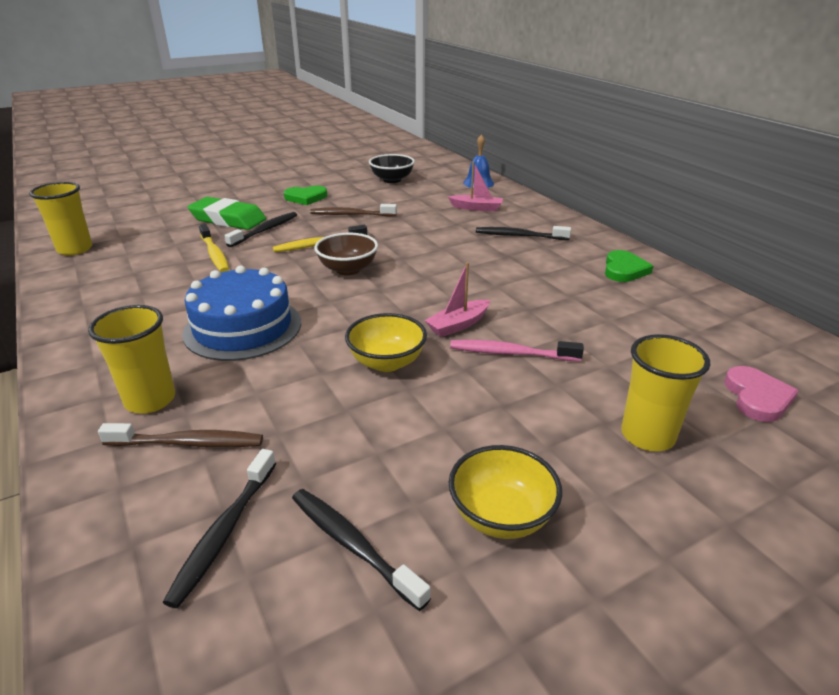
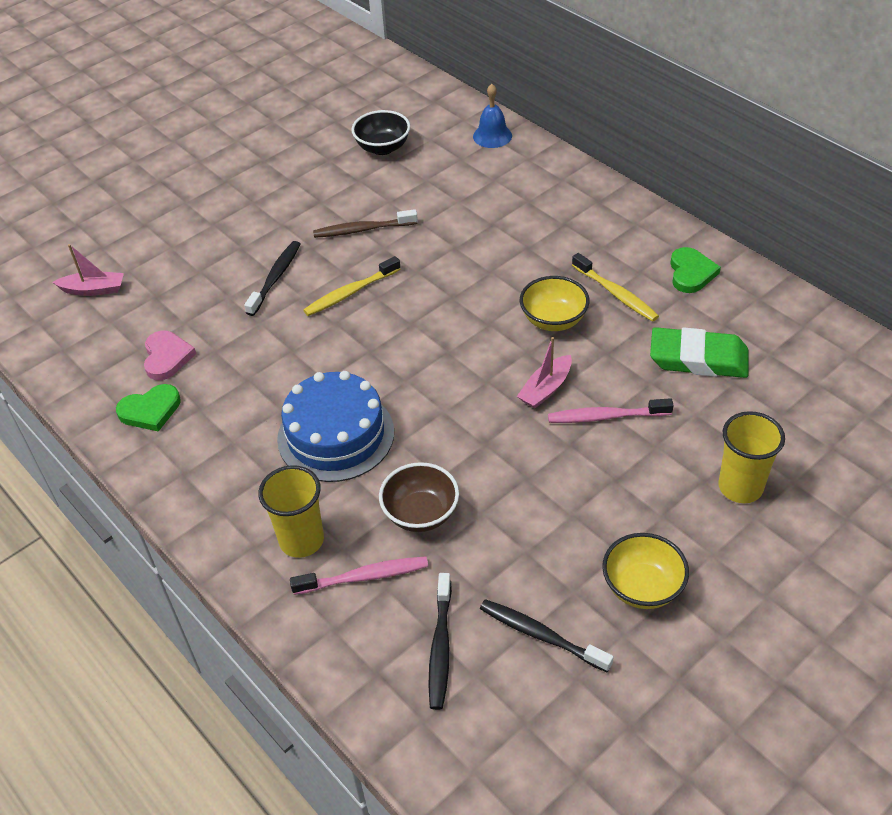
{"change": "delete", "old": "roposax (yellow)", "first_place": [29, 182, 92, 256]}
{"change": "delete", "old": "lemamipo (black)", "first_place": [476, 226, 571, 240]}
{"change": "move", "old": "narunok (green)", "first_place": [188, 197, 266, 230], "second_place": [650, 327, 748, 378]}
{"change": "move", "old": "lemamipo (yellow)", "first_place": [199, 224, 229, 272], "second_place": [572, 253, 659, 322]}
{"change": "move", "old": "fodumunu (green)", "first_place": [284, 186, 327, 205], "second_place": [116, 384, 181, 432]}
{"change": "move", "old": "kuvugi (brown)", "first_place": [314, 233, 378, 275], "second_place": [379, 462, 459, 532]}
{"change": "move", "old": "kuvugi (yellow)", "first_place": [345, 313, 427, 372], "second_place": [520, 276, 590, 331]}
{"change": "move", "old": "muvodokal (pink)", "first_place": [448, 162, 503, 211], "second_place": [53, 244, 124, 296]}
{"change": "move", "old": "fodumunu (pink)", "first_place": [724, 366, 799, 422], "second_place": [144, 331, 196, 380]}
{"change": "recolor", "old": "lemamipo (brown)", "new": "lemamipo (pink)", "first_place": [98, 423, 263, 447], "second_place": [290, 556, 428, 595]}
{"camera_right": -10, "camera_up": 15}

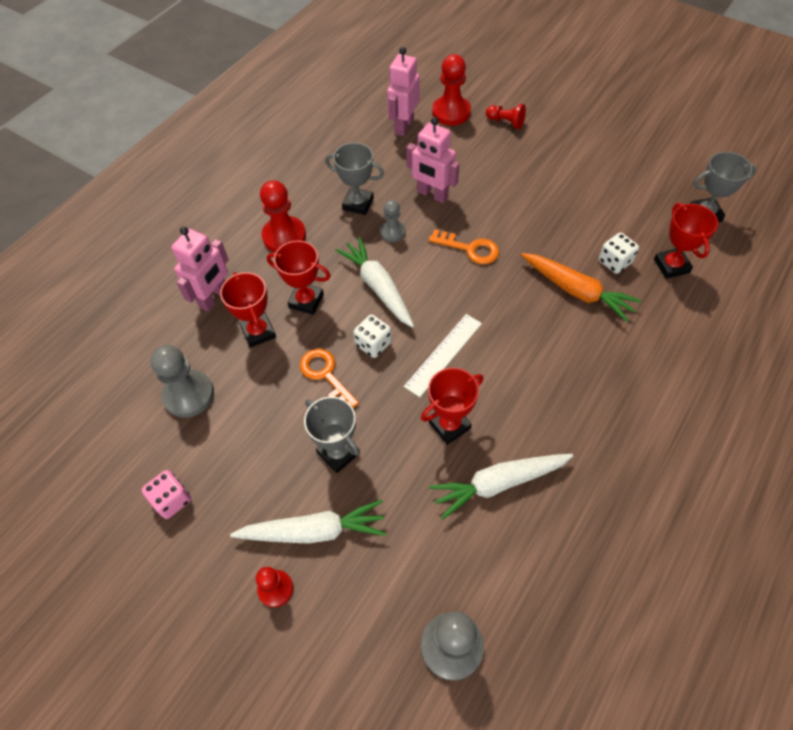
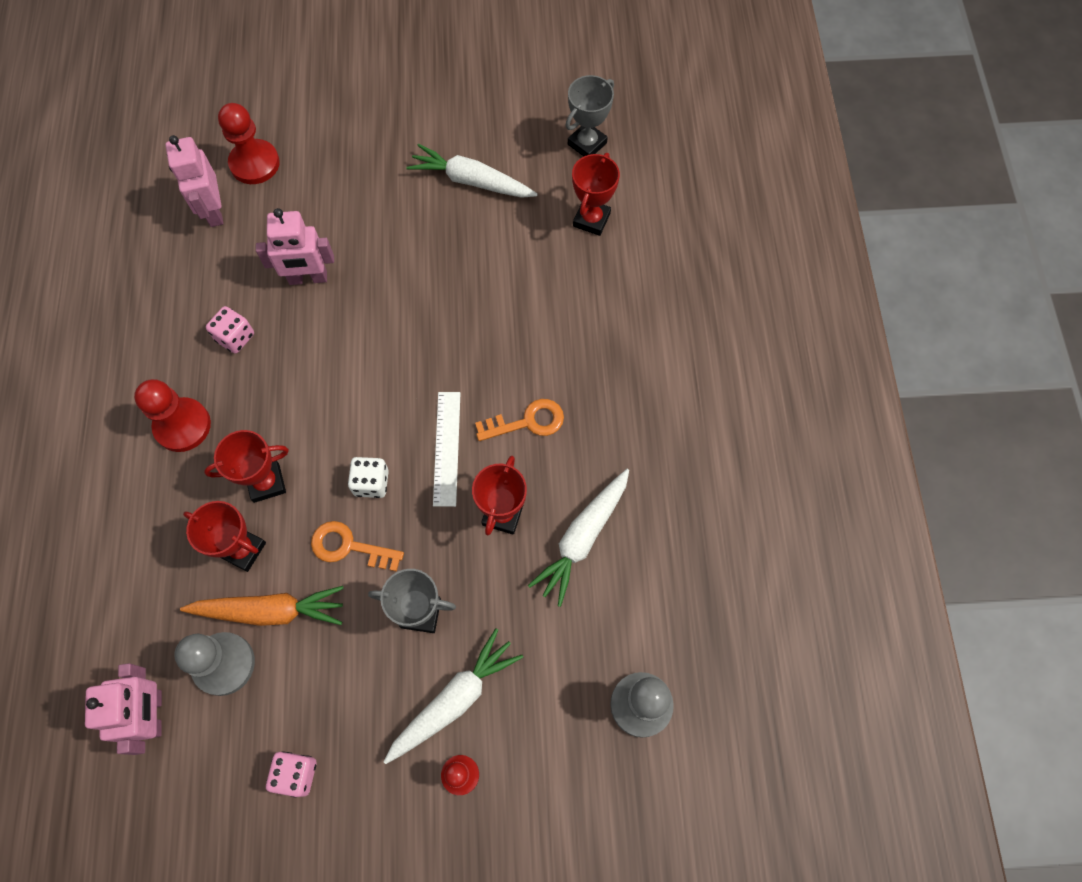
{"change": "delete", "old": "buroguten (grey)", "first_place": [380, 200, 406, 242]}
{"change": "delete", "old": "buroguten (red)", "first_place": [486, 104, 526, 129]}
{"change": "delete", "old": "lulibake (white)", "first_place": [599, 233, 639, 274]}
{"change": "move", "old": "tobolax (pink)", "first_place": [171, 227, 229, 311], "second_place": [85, 663, 162, 755]}
{"change": "move", "old": "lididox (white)", "first_place": [335, 237, 414, 328], "second_place": [406, 144, 538, 198]}
{"change": "move", "old": "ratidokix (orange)", "first_place": [429, 229, 499, 264], "second_place": [475, 399, 564, 441]}
{"change": "move", "old": "lididox (orange)", "first_place": [521, 253, 641, 322], "second_place": [180, 586, 344, 626]}
{"change": "replace", "old": "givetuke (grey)", "new": "lulibake (pink)", "first_place": [325, 143, 384, 215], "second_place": [206, 306, 254, 354]}
{"change": "rotate", "old": "givetuke (red)", "first_place": [654, 203, 718, 279], "second_place": [572, 153, 620, 236], "degrees": 75}
{"camera_right": -40, "camera_up": 10}

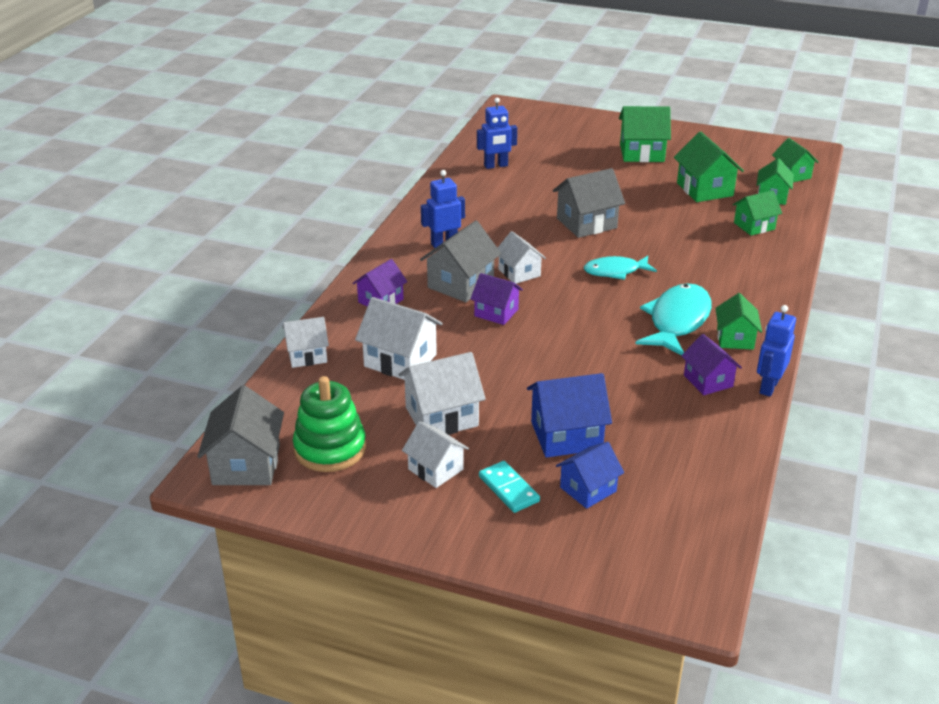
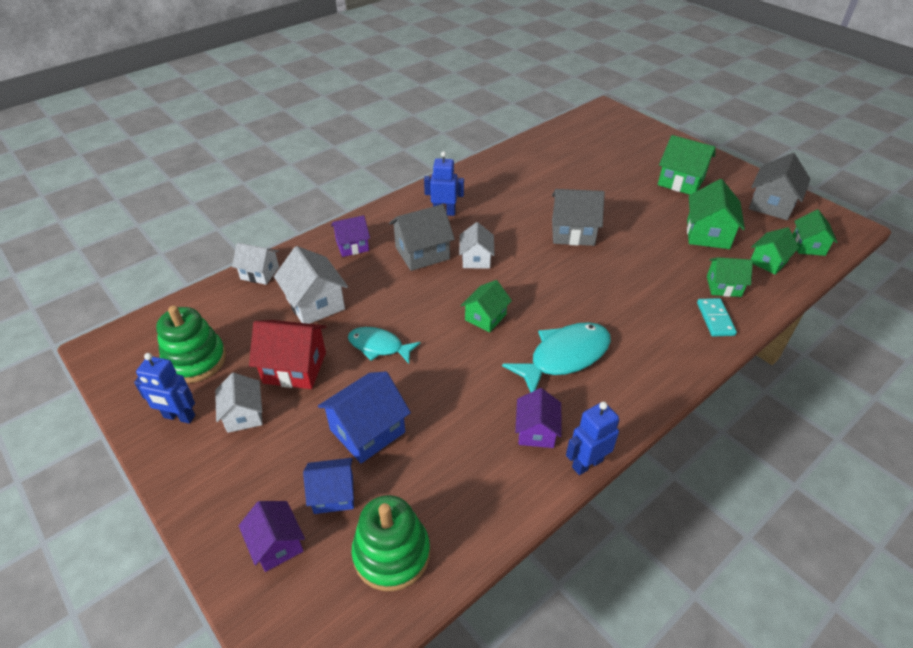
{"change": "insert", "new": "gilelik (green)", "second_place": [352, 495, 430, 591]}
{"change": "move", "old": "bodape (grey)", "first_place": [197, 385, 284, 485], "second_place": [749, 153, 810, 220]}
{"change": "move", "old": "bodape (purple)", "first_place": [471, 273, 523, 325], "second_place": [239, 501, 305, 572]}
{"change": "move", "old": "tobolax (blue)", "first_place": [477, 98, 517, 169], "second_place": [134, 353, 195, 424]}
{"change": "move", "old": "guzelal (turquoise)", "first_place": [479, 461, 540, 513], "second_place": [697, 298, 737, 337]}
{"change": "move", "old": "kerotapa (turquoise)", "first_place": [584, 256, 657, 280], "second_place": [348, 327, 421, 364]}
{"change": "move", "old": "bodape (green)", "first_place": [715, 293, 762, 350], "second_place": [461, 280, 512, 333]}
{"change": "recolor", "old": "bodape (white)", "new": "bodape (red)", "first_place": [398, 352, 486, 435], "second_place": [249, 320, 326, 389]}
{"change": "rotate", "old": "bodape (blue)", "first_place": [527, 373, 612, 458], "second_place": [318, 372, 411, 463], "degrees": -60}
{"camera_right": 30, "camera_up": 10}

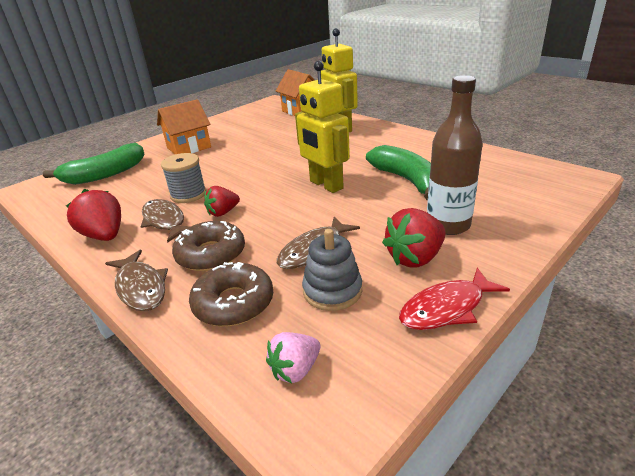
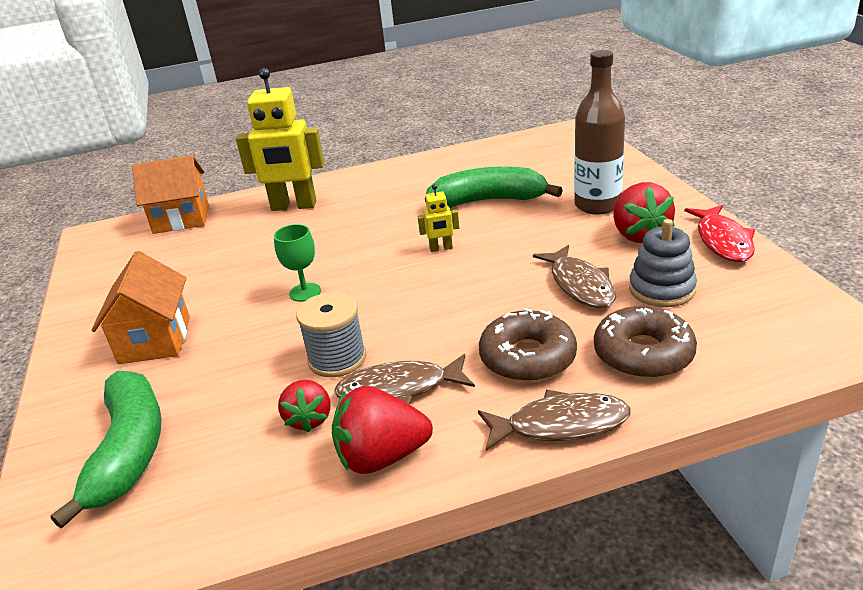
{"change": "delete", "old": "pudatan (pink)", "first_place": [266, 332, 320, 383]}
{"change": "insert", "new": "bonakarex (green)", "second_place": [274, 224, 321, 302]}
{"change": "move", "old": "pudatan (red)", "first_place": [204, 186, 240, 217], "second_place": [278, 380, 331, 432]}
{"change": "resize", "old": "tobolax (yellow)", "first_place": [295, 61, 350, 193], "second_place": [418, 184, 459, 252], "factor": 0.44}
{"camera_right": -60, "camera_up": 0}

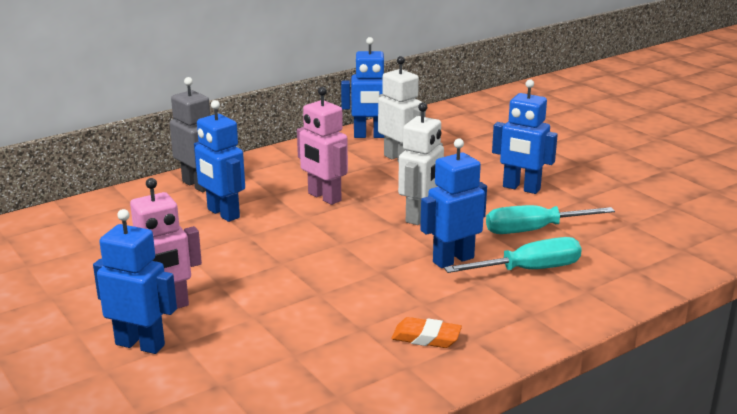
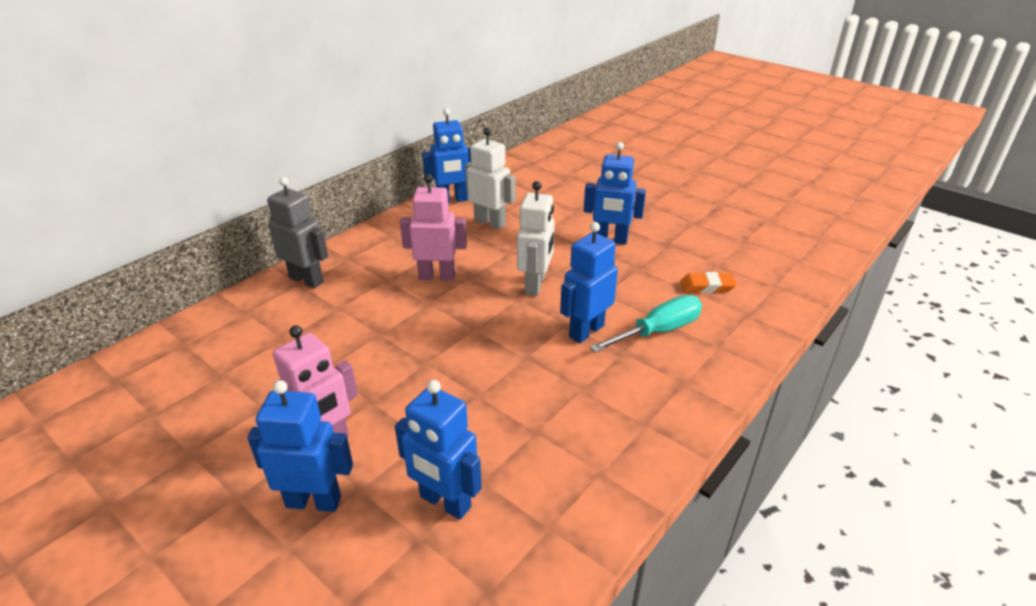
{"change": "delete", "old": "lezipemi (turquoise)", "first_place": [486, 205, 615, 234]}
{"change": "move", "old": "tobolax (blue)", "first_place": [194, 100, 245, 222], "second_place": [395, 380, 482, 520]}
{"change": "move", "old": "narunok (orange)", "first_place": [391, 317, 462, 348], "second_place": [681, 272, 737, 293]}
{"change": "rotate", "old": "tobolax (pink)", "first_place": [297, 87, 348, 205], "second_place": [400, 174, 467, 281], "degrees": 150}
{"camera_right": -15, "camera_up": 10}

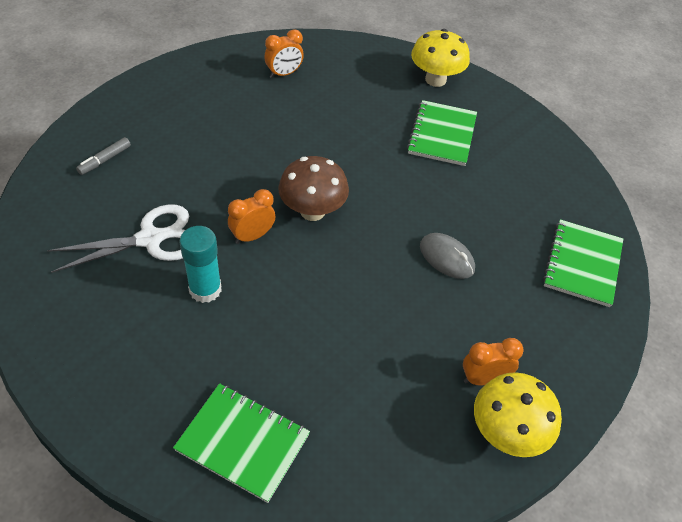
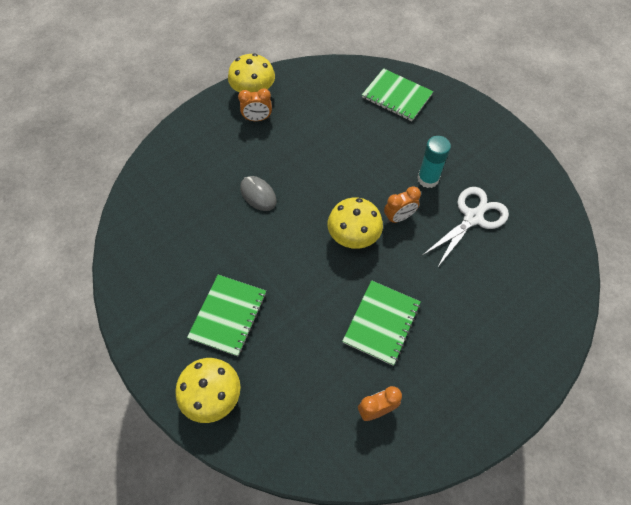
{"change": "delete", "old": "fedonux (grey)", "first_place": [76, 137, 131, 175]}
{"change": "move", "old": "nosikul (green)", "first_place": [543, 219, 623, 307], "second_place": [342, 280, 421, 366]}
{"change": "recolor", "old": "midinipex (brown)", "new": "midinipex (yellow)", "first_place": [279, 156, 349, 221], "second_place": [328, 198, 383, 249]}
{"change": "rotate", "old": "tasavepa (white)", "first_place": [47, 204, 189, 273], "second_place": [423, 187, 509, 268], "degrees": 150}
{"camera_right": -170, "camera_up": 10}

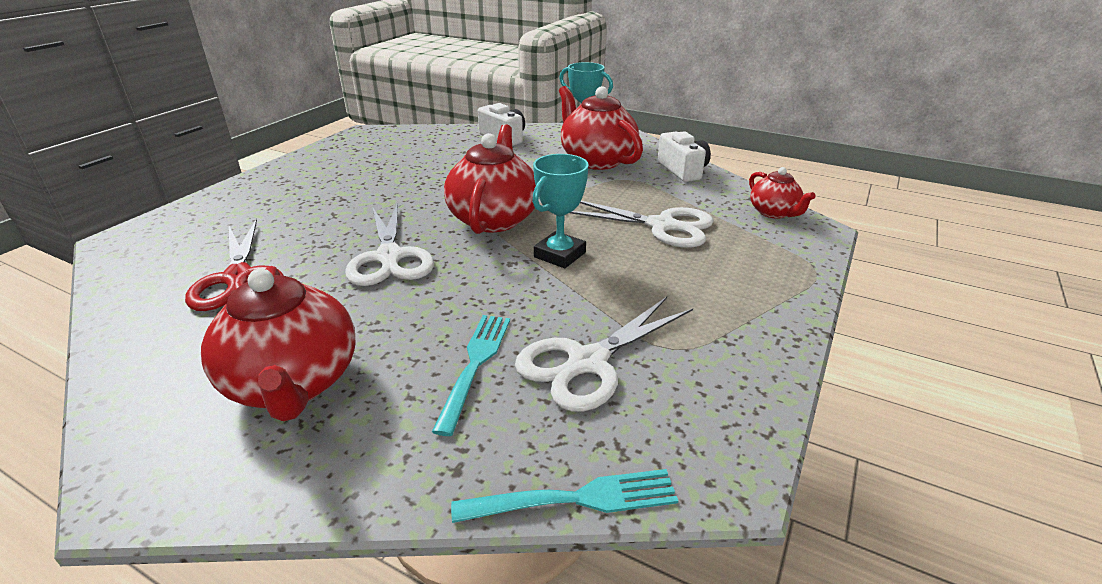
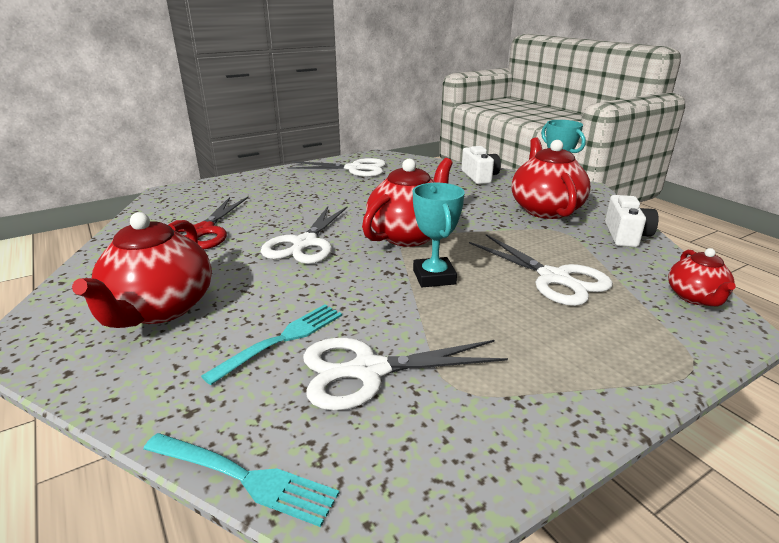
{"change": "insert", "new": "tasavepa (white)", "second_place": [288, 158, 386, 177]}
{"change": "rotate", "old": "givetuke (turquoise)", "first_place": [532, 154, 588, 268], "second_place": [413, 183, 465, 287], "degrees": -75}
{"camera_right": 30, "camera_up": -5}

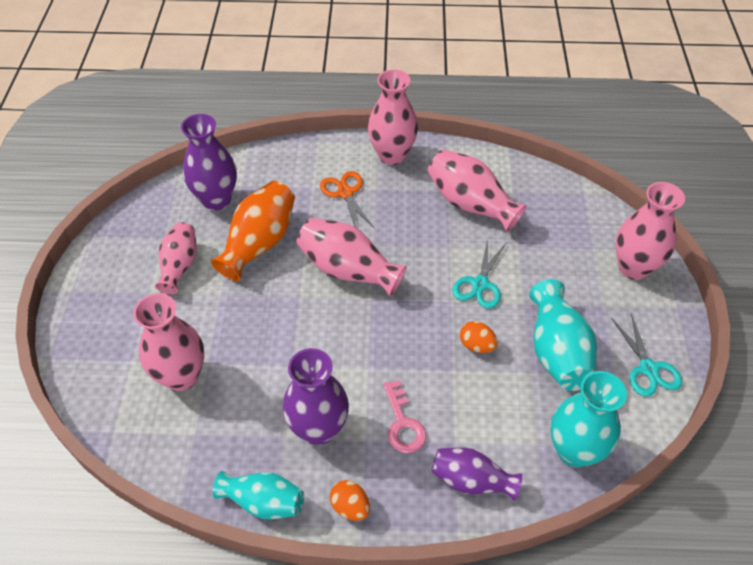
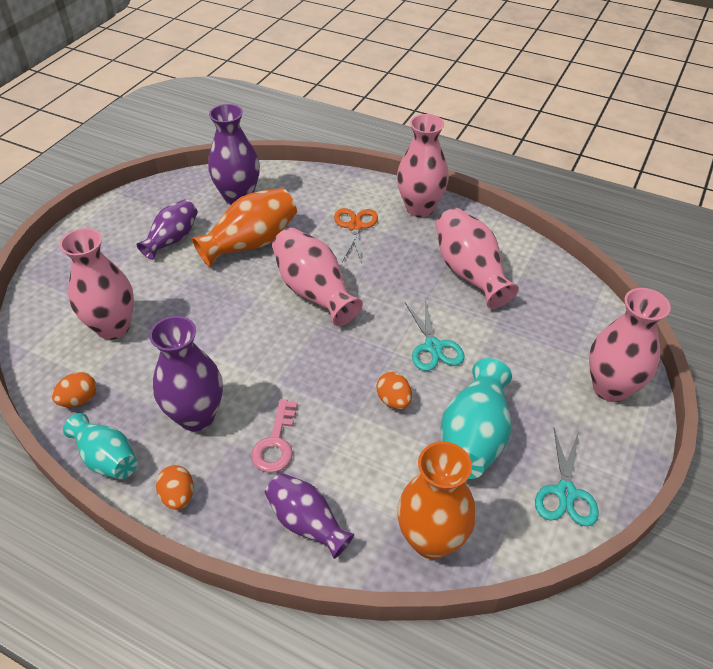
{"change": "insert", "new": "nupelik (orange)", "second_place": [52, 372, 96, 407]}
{"change": "recolor", "old": "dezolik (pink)", "new": "dezolik (purple)", "first_place": [155, 222, 197, 294], "second_place": [137, 199, 198, 260]}
{"change": "recolor", "old": "dezolik (turquoise)", "new": "dezolik (orange)", "first_place": [550, 371, 627, 467], "second_place": [397, 442, 476, 559]}
{"change": "rotate", "old": "tasavepa (turquoise)", "first_place": [453, 239, 507, 309], "second_place": [405, 300, 464, 371], "degrees": -60}
{"camera_right": 25, "camera_up": -5}

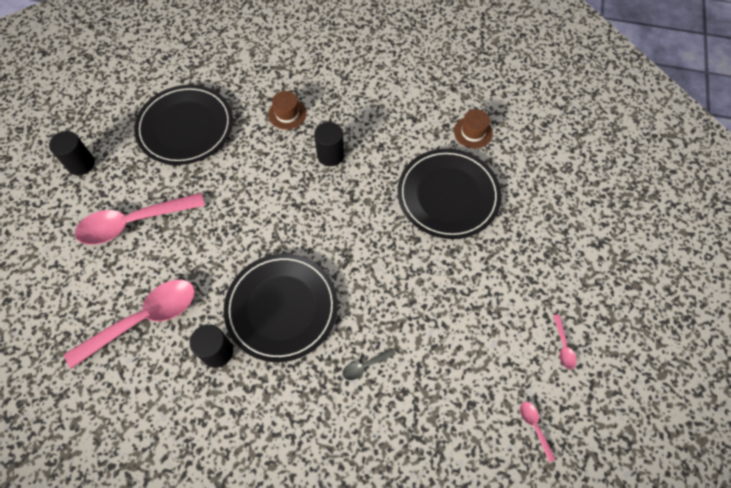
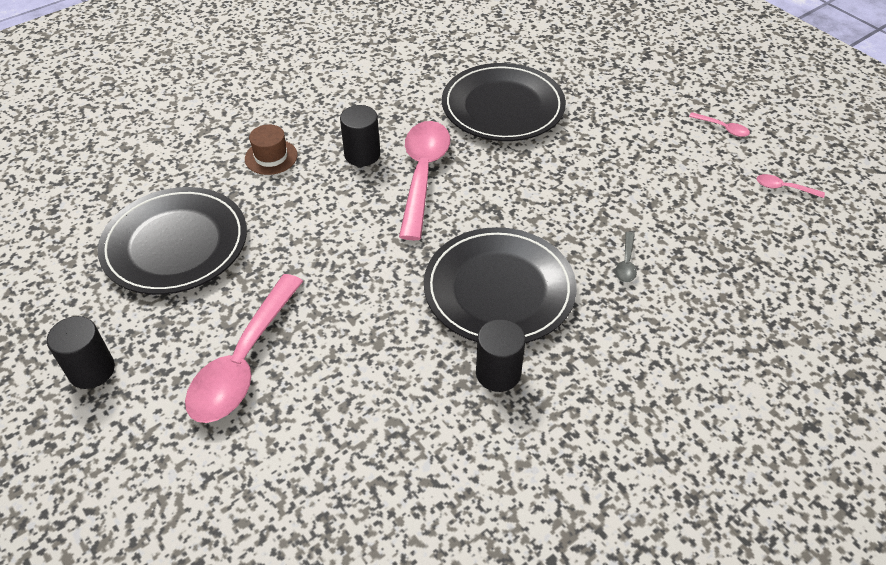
{"change": "delete", "old": "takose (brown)", "first_place": [454, 109, 493, 149]}
{"change": "move", "old": "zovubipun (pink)", "first_place": [64, 279, 195, 369], "second_place": [399, 121, 450, 240]}
{"camera_right": -50, "camera_up": -15}

